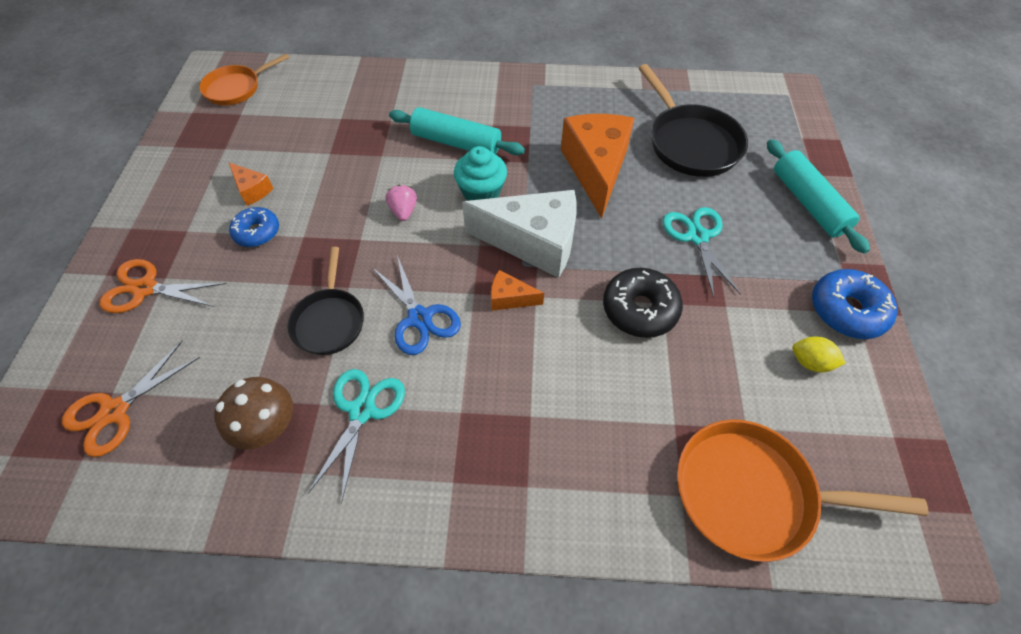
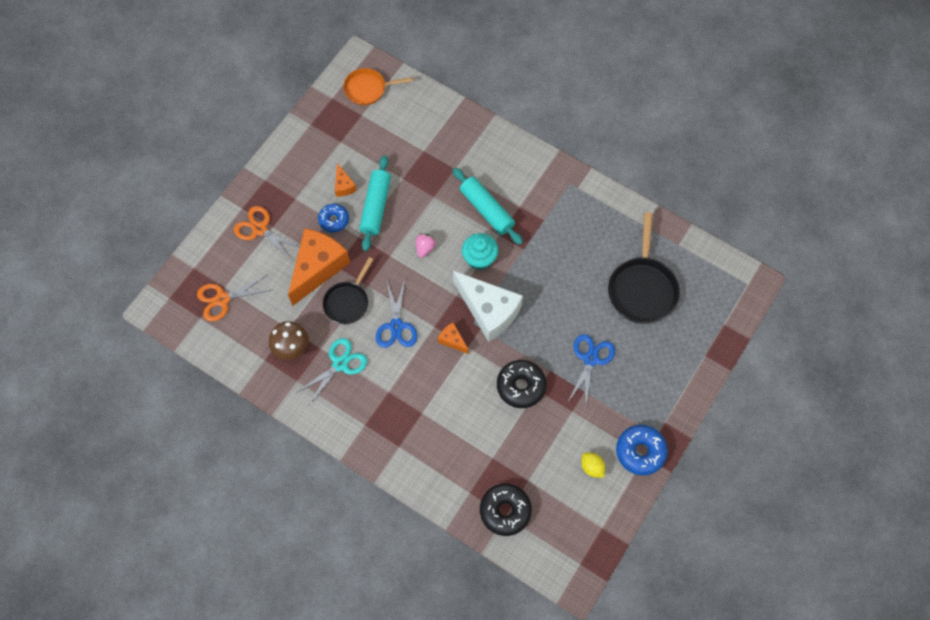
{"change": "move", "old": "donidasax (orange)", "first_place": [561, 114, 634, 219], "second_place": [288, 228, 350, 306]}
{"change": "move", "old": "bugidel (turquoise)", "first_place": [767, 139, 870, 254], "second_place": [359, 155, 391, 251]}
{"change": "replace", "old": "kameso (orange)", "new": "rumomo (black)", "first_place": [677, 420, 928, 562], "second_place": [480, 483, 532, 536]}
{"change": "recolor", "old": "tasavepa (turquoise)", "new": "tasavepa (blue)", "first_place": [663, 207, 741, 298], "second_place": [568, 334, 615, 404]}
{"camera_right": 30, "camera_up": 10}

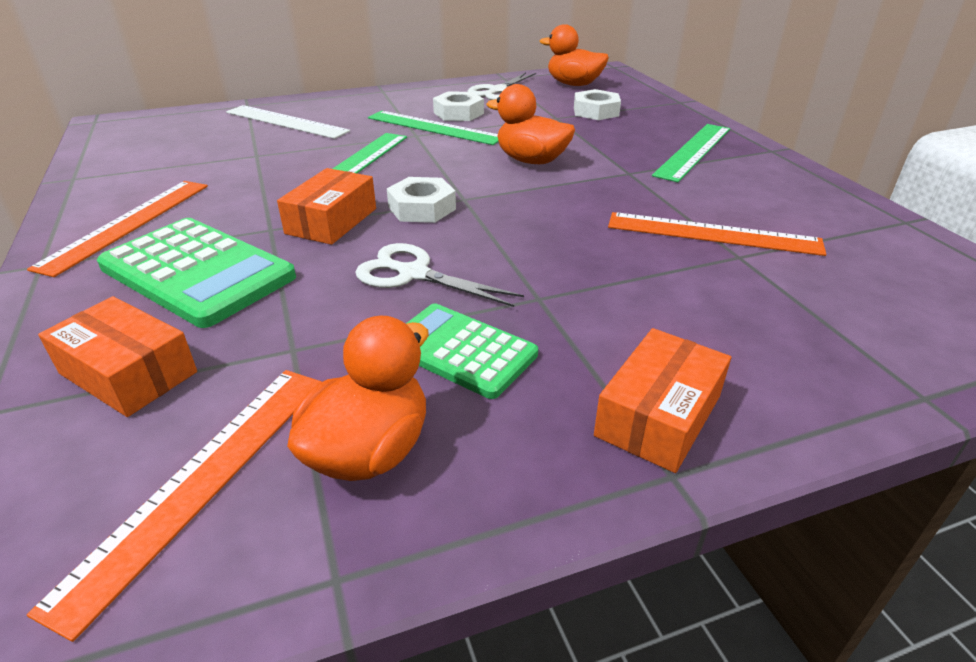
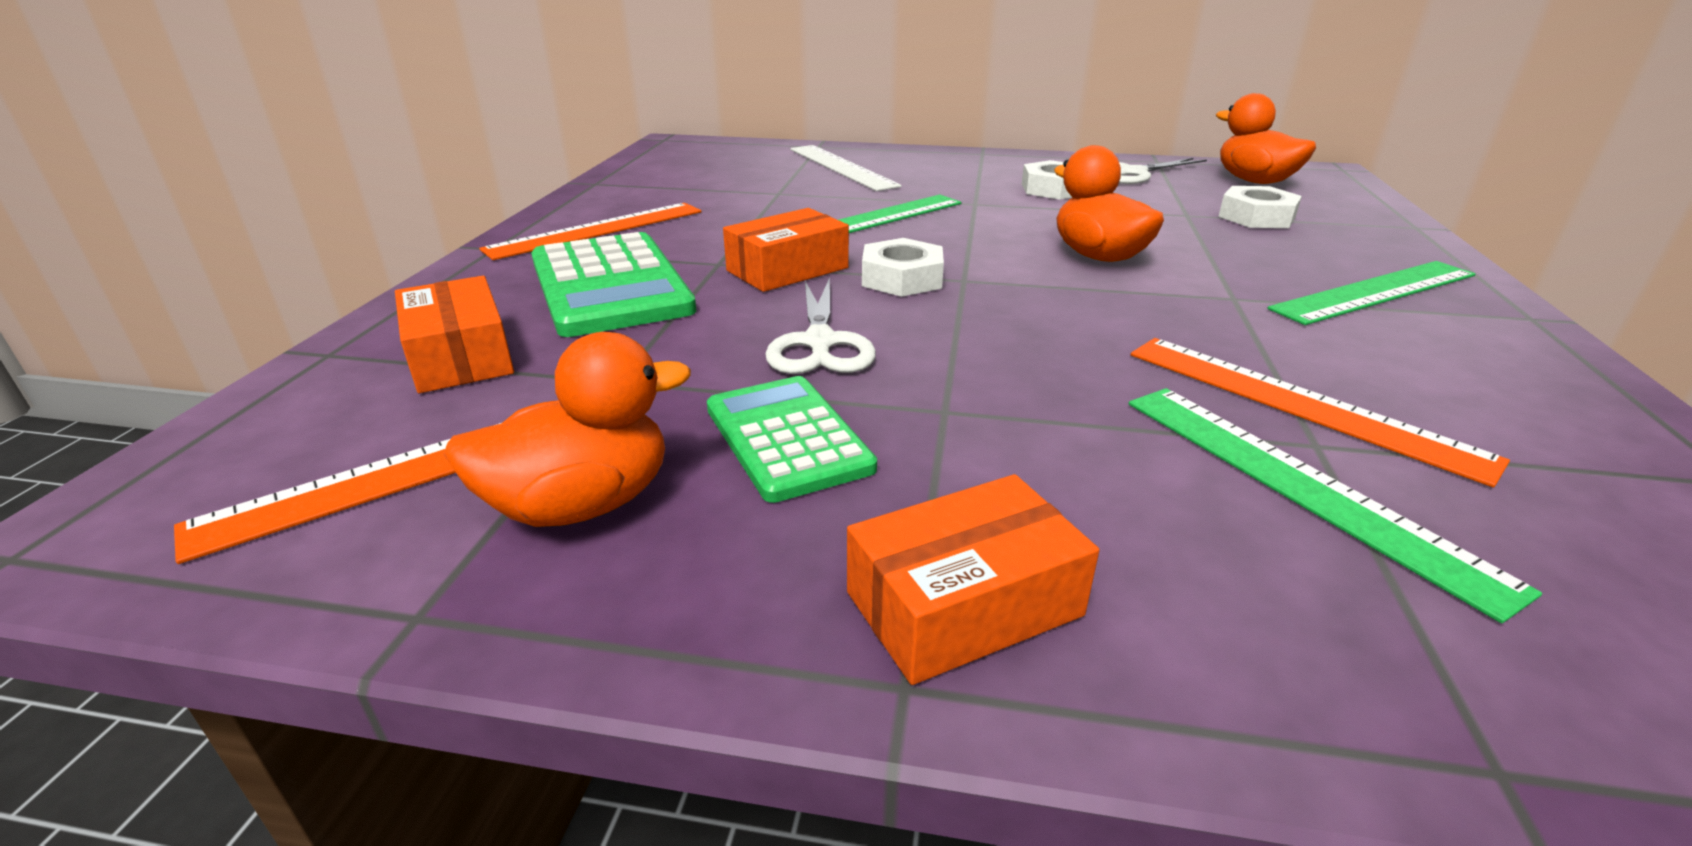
{"change": "move", "old": "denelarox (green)", "first_place": [368, 111, 499, 145], "second_place": [1129, 388, 1542, 623]}
{"change": "rotate", "old": "tasavepa (white)", "first_place": [355, 243, 524, 307], "second_place": [765, 277, 876, 374], "degrees": -150}
{"camera_right": 30, "camera_up": -5}

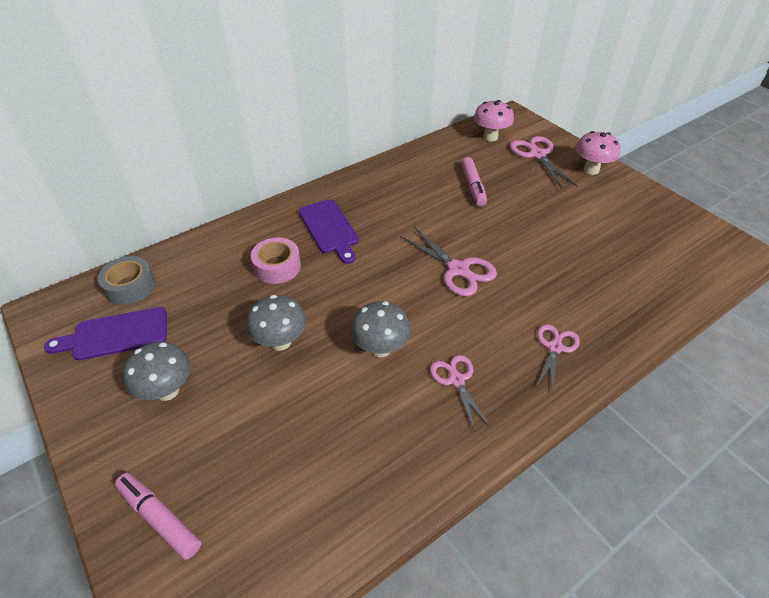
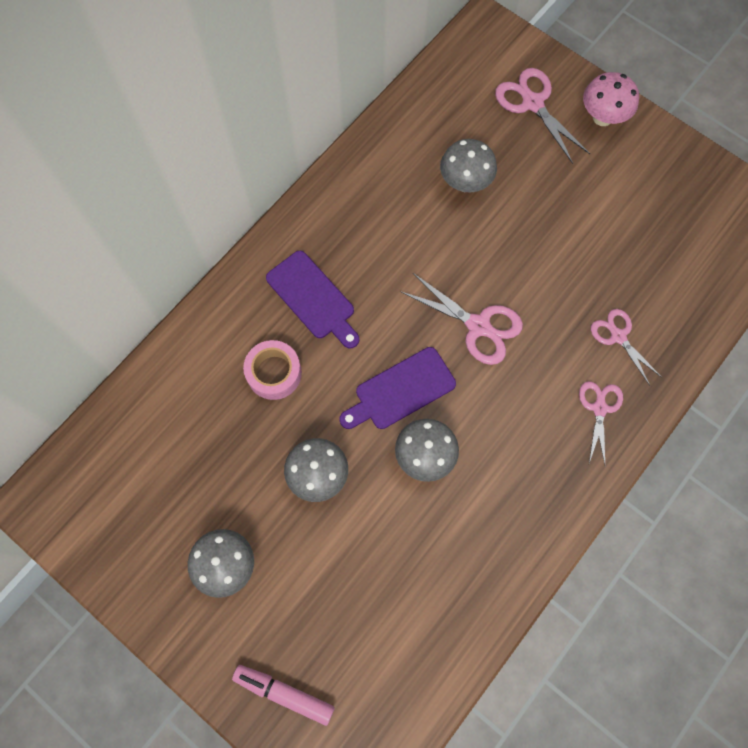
{"change": "delete", "old": "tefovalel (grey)", "first_place": [98, 256, 156, 305]}
{"change": "delete", "old": "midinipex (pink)", "first_place": [474, 100, 514, 141]}
{"change": "move", "old": "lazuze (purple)", "first_place": [44, 307, 167, 360], "second_place": [339, 347, 456, 429]}
{"change": "move", "old": "tasavepa (pink)", "first_place": [430, 355, 490, 432], "second_place": [591, 309, 661, 386]}
{"change": "replace", "old": "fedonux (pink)", "new": "midinipex (grey)", "first_place": [461, 157, 487, 206], "second_place": [440, 139, 497, 192]}
{"camera_right": -15, "camera_up": 25}

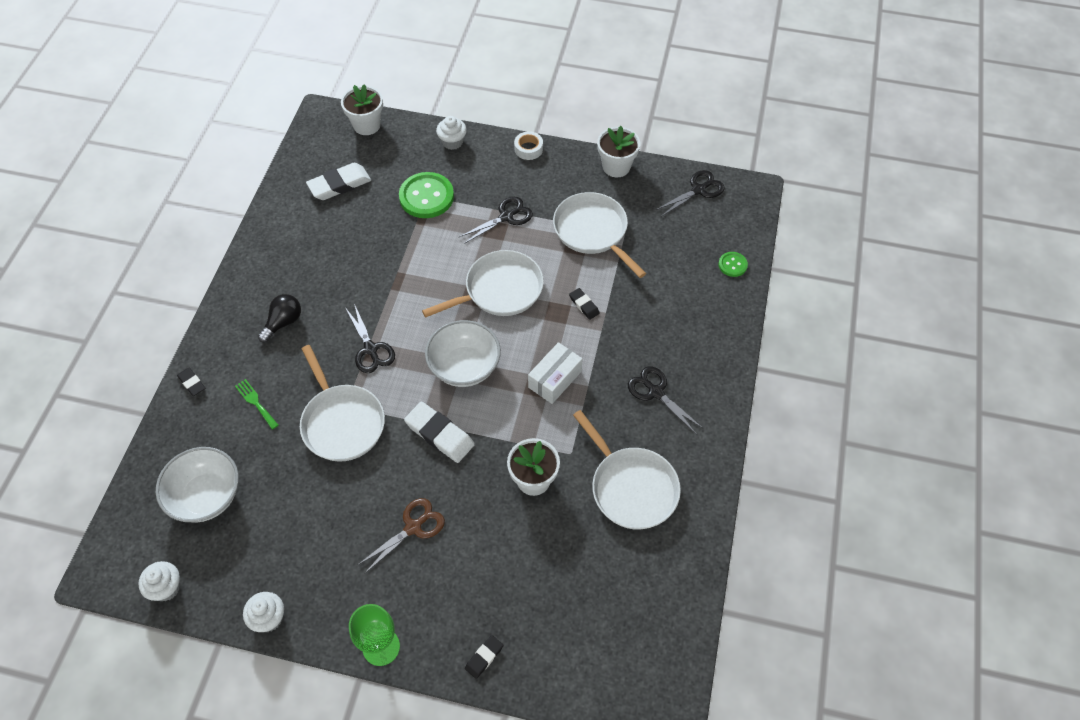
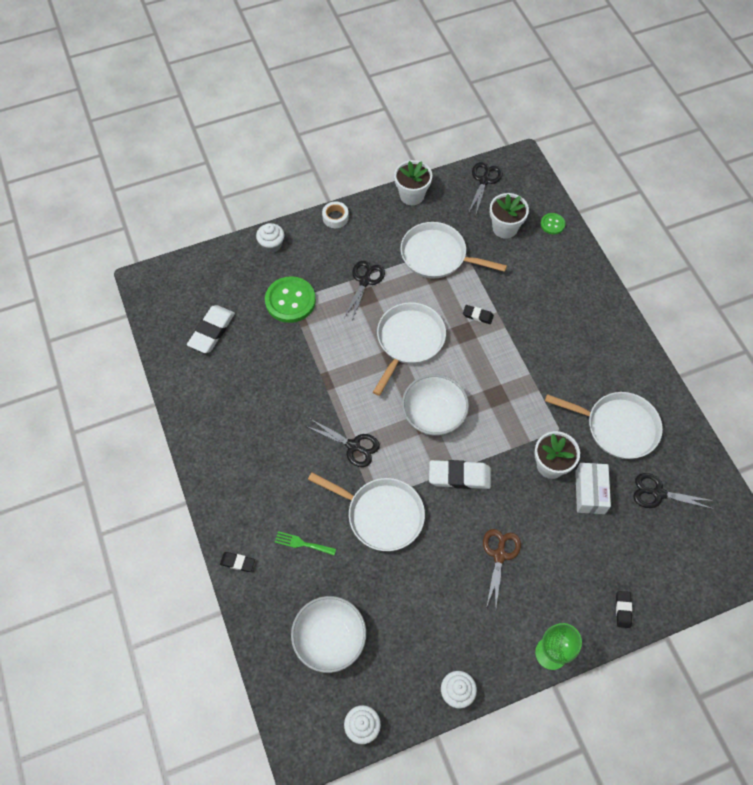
{"change": "delete", "old": "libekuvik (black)", "first_place": [258, 294, 301, 342]}
{"change": "move", "old": "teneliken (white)", "first_place": [341, 84, 383, 135], "second_place": [490, 193, 529, 239]}
{"change": "move", "old": "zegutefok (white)", "first_place": [528, 342, 583, 404], "second_place": [575, 463, 611, 514]}
{"change": "move", "old": "tasavepa (black)", "first_place": [628, 366, 704, 435], "second_place": [633, 473, 714, 509]}
{"camera_right": -35, "camera_up": 5}

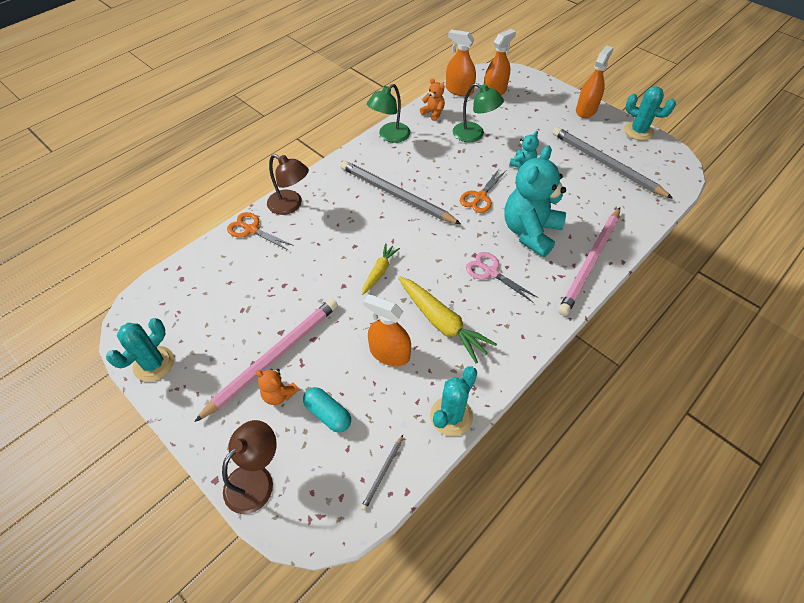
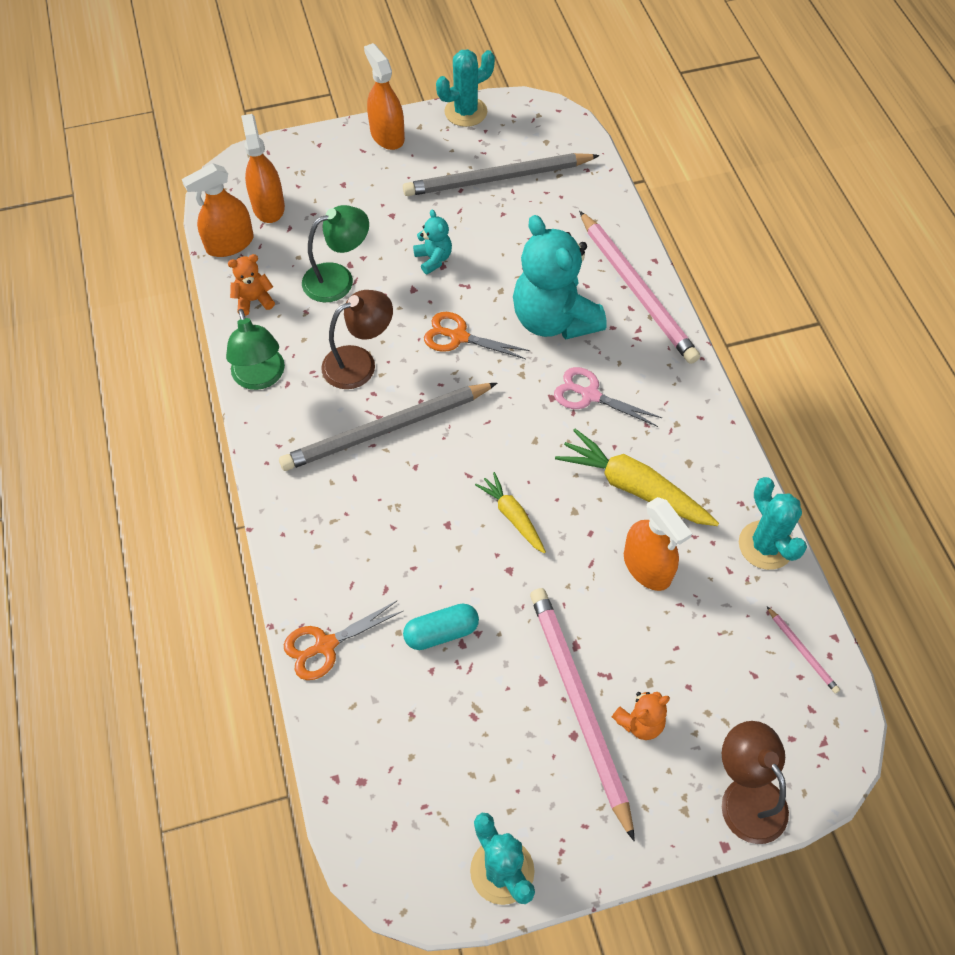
{"change": "move", "old": "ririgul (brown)", "first_place": [267, 154, 309, 215], "second_place": [321, 290, 393, 389]}
{"change": "move", "old": "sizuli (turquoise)", "first_place": [303, 387, 351, 433], "second_place": [403, 603, 479, 650]}
{"change": "recolor", "old": "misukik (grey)", "new": "misukik (pink)", "first_place": [361, 435, 403, 511], "second_place": [767, 607, 840, 694]}
{"change": "rotate", "old": "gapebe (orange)", "first_place": [363, 294, 411, 366], "second_place": [624, 497, 692, 591], "degrees": -90}
{"change": "rotate", "old": "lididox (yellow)", "first_place": [398, 276, 497, 363], "second_place": [555, 429, 719, 526], "degrees": -135}
{"change": "rotate", "old": "tasavepa (orange)", "first_place": [460, 168, 506, 213], "second_place": [424, 312, 530, 359], "degrees": 135}
{"change": "rotate", "old": "tasavepa (pink)", "first_place": [466, 252, 538, 302], "second_place": [554, 367, 662, 427], "degrees": 45}
{"camera_right": -60, "camera_up": 5}

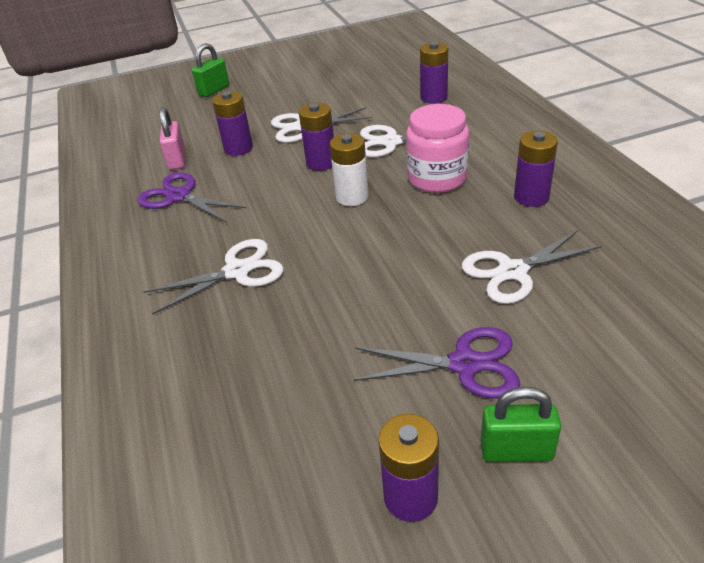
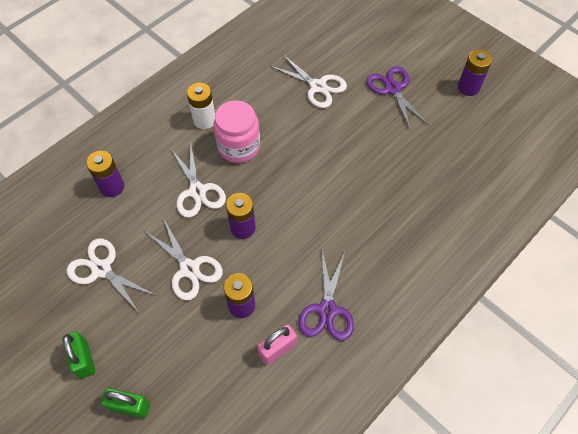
{"change": "delete", "old": "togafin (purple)", "first_place": [514, 130, 558, 207]}
{"change": "move", "old": "tasavepa (white)", "first_place": [143, 239, 284, 315], "second_place": [67, 239, 157, 314]}
{"change": "move", "old": "togafin (white)", "first_place": [330, 133, 369, 206], "second_place": [187, 83, 215, 129]}
{"change": "move", "old": "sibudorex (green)", "first_place": [480, 386, 561, 462], "second_place": [62, 331, 95, 379]}
{"camera_right": -120, "camera_up": 20}

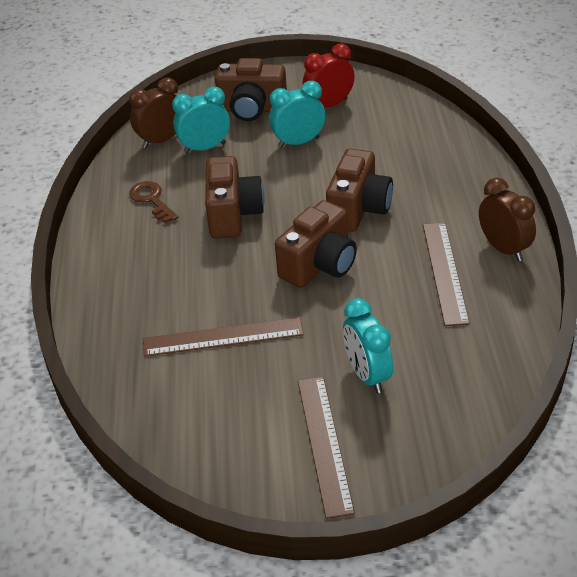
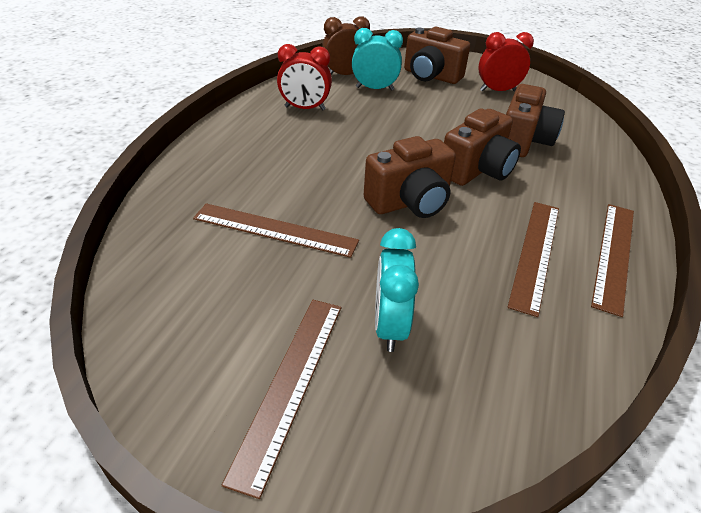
{"change": "delete", "old": "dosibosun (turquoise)", "first_place": [269, 81, 325, 148]}
{"change": "move", "old": "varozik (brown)", "first_place": [205, 156, 265, 239], "second_place": [506, 84, 565, 157]}
{"change": "replace", "old": "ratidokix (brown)", "new": "dosibosun (red)", "first_place": [129, 181, 178, 223], "second_place": [277, 44, 332, 110]}
{"change": "replace", "old": "dosibosun (brown)", "new": "denelarox (brown)", "first_place": [479, 178, 536, 261], "second_place": [591, 204, 634, 317]}
{"camera_right": 20, "camera_up": 0}

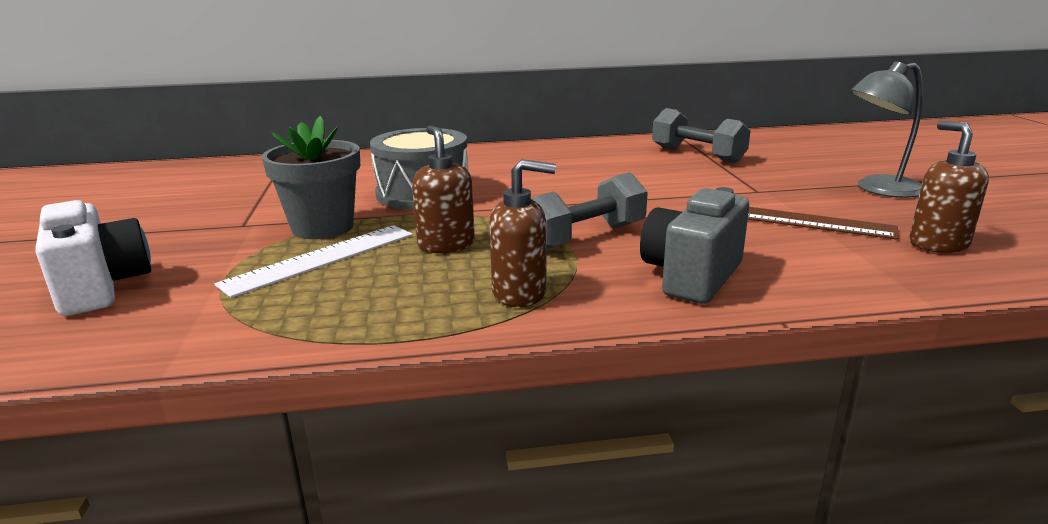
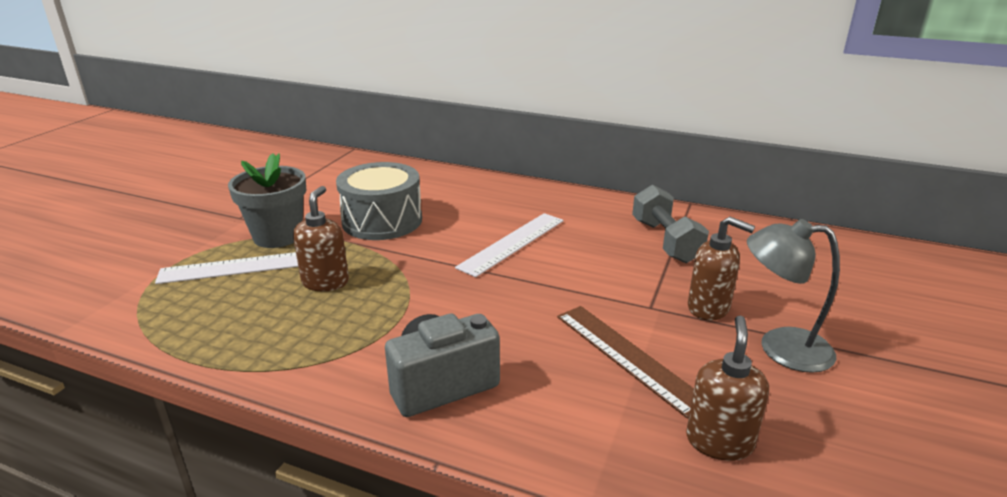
{"change": "delete", "old": "varozik (white)", "first_place": [35, 200, 151, 316]}
{"change": "delete", "old": "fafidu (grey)", "first_place": [532, 172, 648, 249]}
{"change": "insert", "new": "denelarox (white)", "second_place": [455, 213, 564, 277]}
{"change": "move", "old": "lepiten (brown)", "first_place": [489, 159, 556, 307], "second_place": [688, 216, 755, 321]}
{"camera_right": 30, "camera_up": 5}

